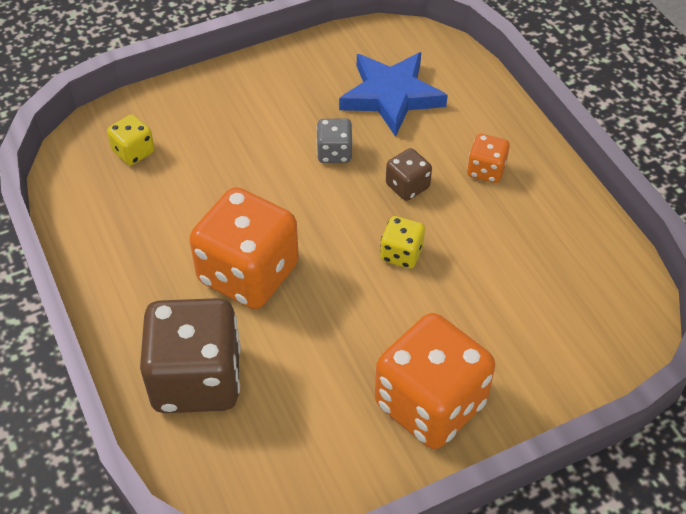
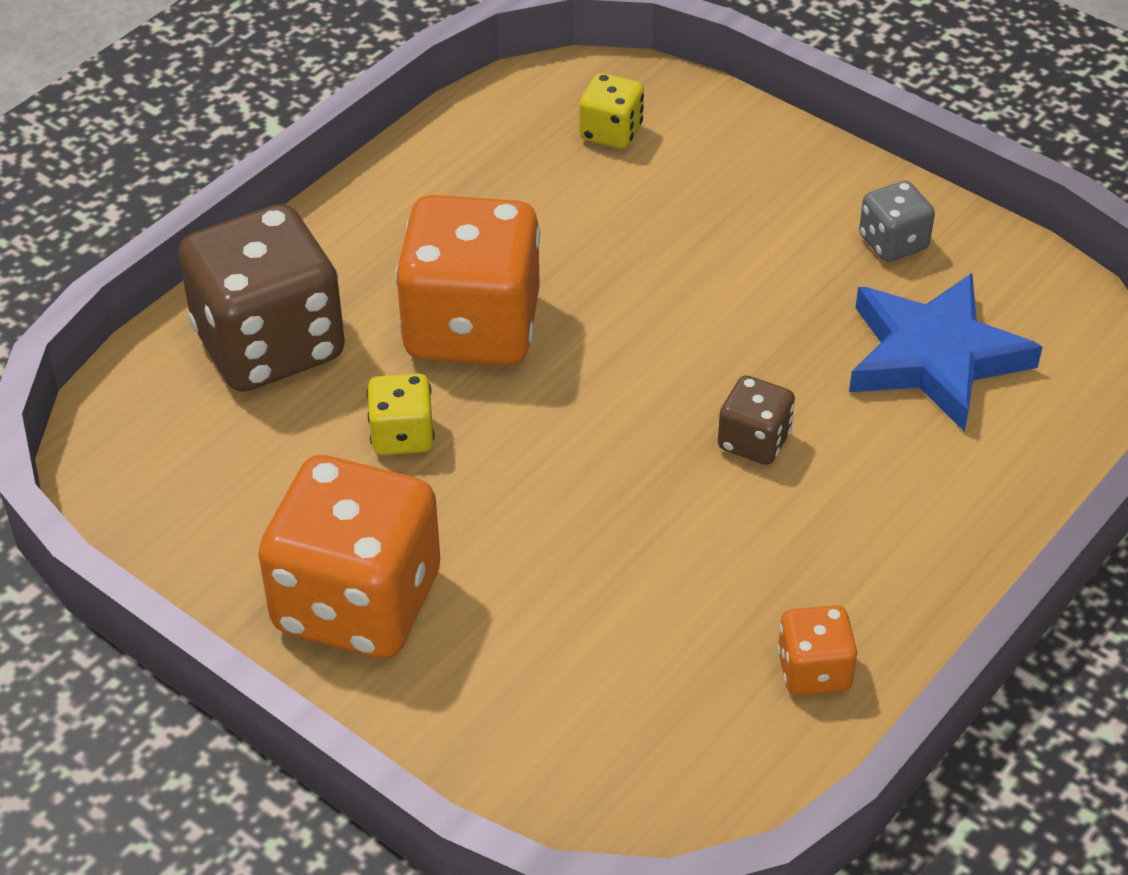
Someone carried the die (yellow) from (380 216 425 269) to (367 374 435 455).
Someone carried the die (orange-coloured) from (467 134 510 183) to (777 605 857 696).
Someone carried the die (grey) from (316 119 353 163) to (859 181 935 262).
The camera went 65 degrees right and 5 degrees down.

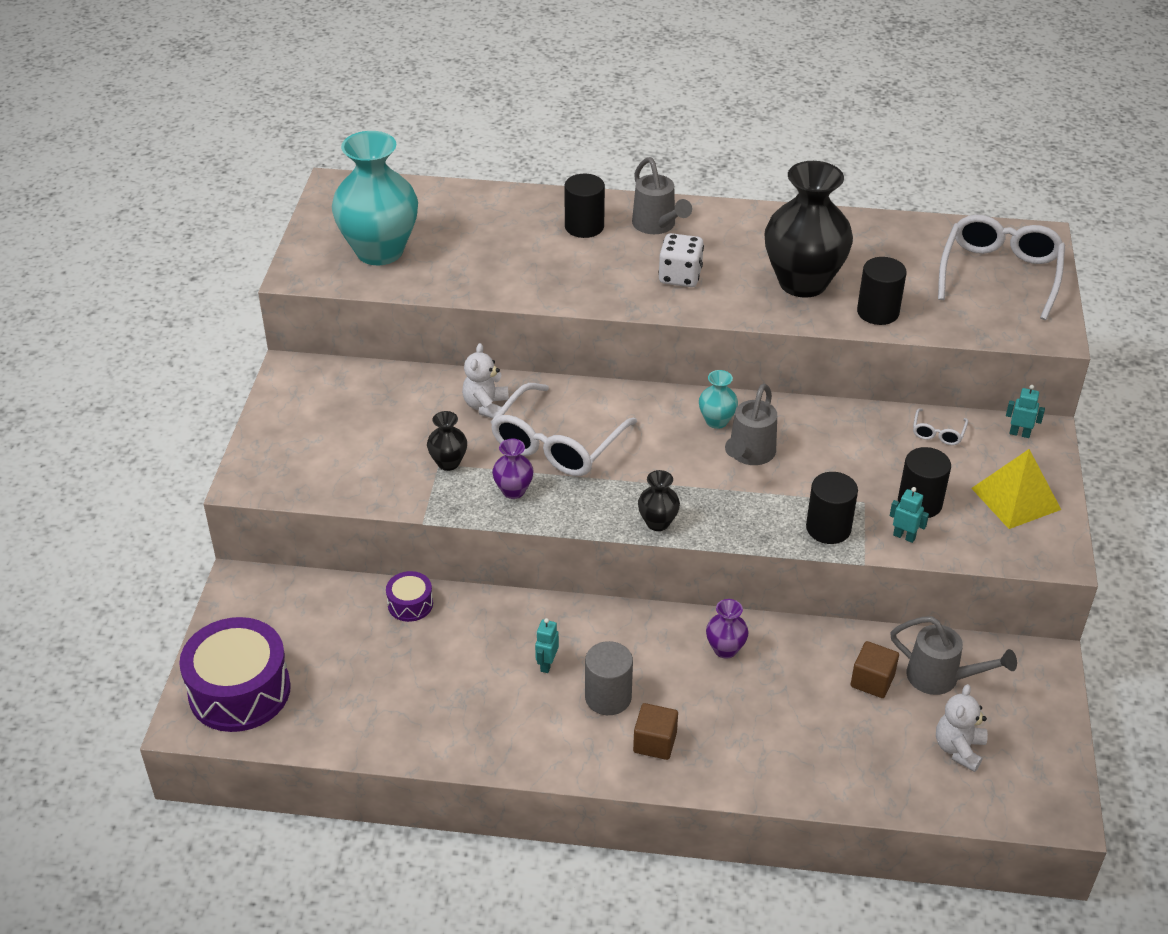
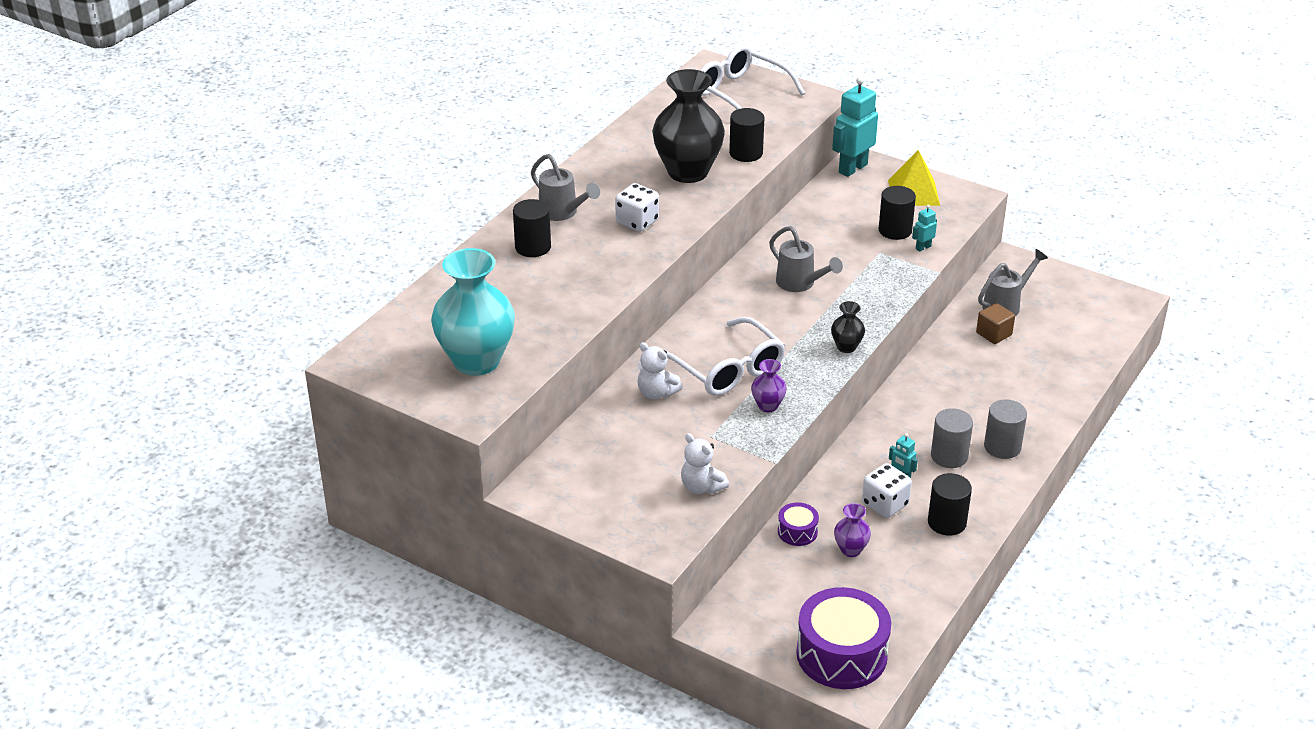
Someone rotated the watering can (grey) at (632 157 692 234) by 45 degrees clockwise.
Someone carried the teddy (snow-white) from (936 684 988 772) to (681 433 729 494).
Someone scaled the robot (turquoise) at (1006 385 1045 438) by 2.15.
Someone carried the tall vase (violet) from (706 599 749 659) to (834 503 871 557).
Someone put down the die (snow-white) at (862 463 912 518).
Someone carried the cylinder shape (black) from (806 472 858 544) to (928 473 972 536).
Someone swapped the solid cube (brown) at (633 703 678 760) for the cylinder shape (grey) at (984 399 1027 459).
Someone took away the tall vase (black) at (427 411 467 471).
Someone took away the tall vase (turquoise) at (699 370 738 429).
Someone took away the glasses (snow-white) at (913 408 968 445).
The camera went 65 degrees left and 5 degrees down.

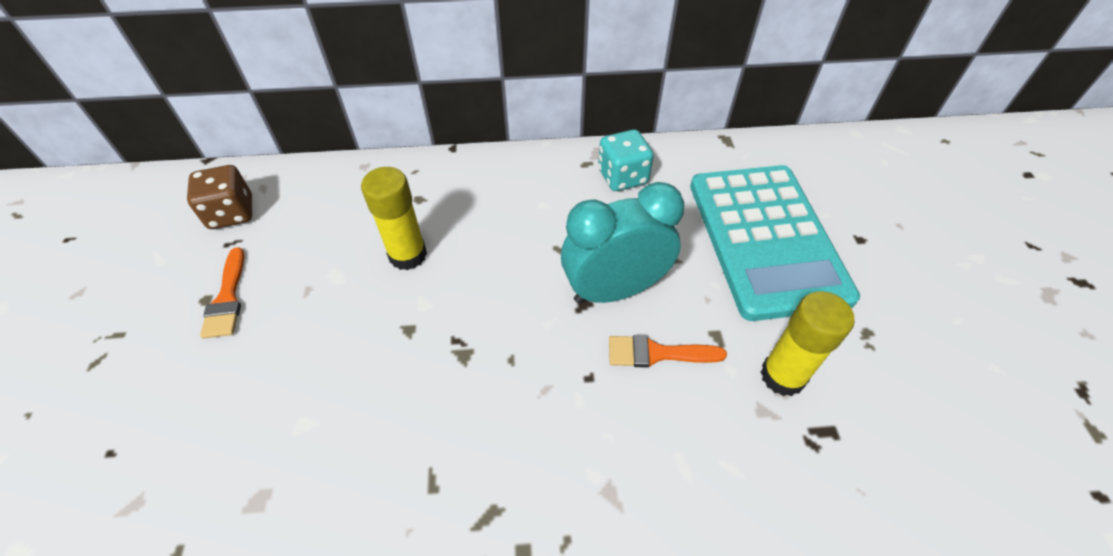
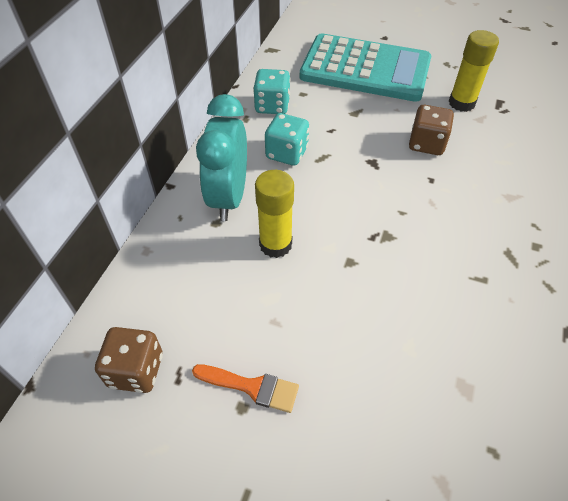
Someone carried the alarm clock (turquoise) from (561 182 684 304) to (196 94 247 221).
Someone put down the die (turquoise) at (265 113 309 166).
Someone swapped the paintbrush (orange-coloured) at (609 335 727 368) for the die (brown) at (409 105 454 155).
The camera went 65 degrees left and 0 degrees up.

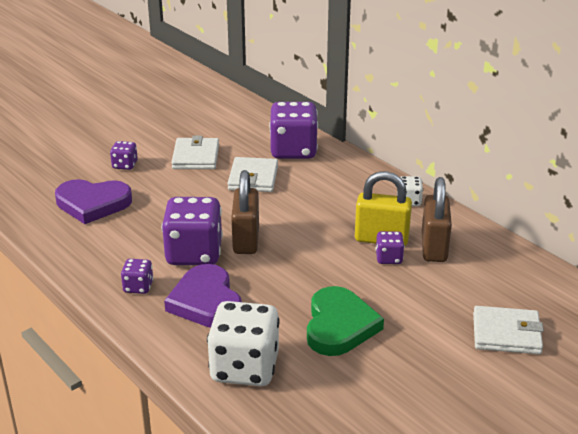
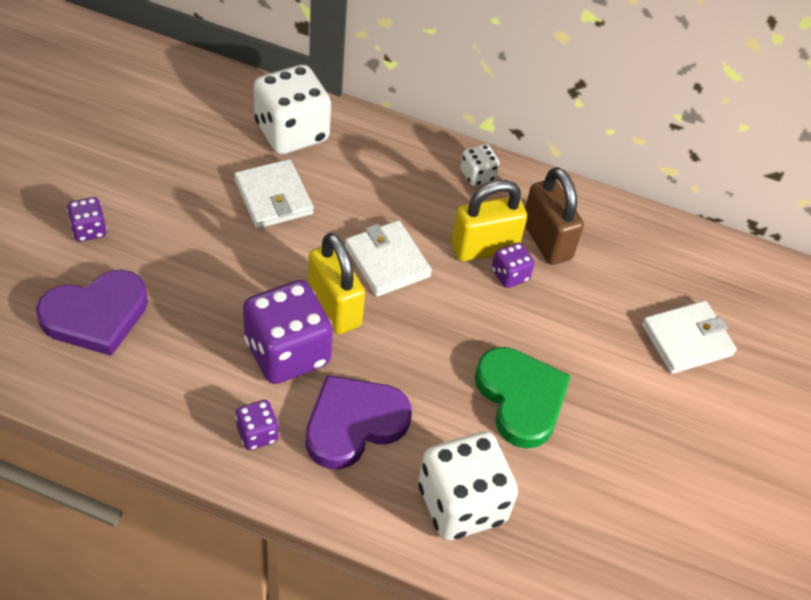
Someone repainted the die (violet) at (269 102 318 159), which became the die (snow-white) at (254 64 331 154).
Someone rotated the heart (violet) at (164 264 242 328) by 105 degrees clockwise.
Someone repainted the lock (brown) at (231 170 259 254), which became the lock (yellow) at (308 233 365 334).
Someone carried the billfold (snow-white) from (171 136 219 169) to (345 220 432 297).
The camera went 35 degrees left and 20 degrees up.

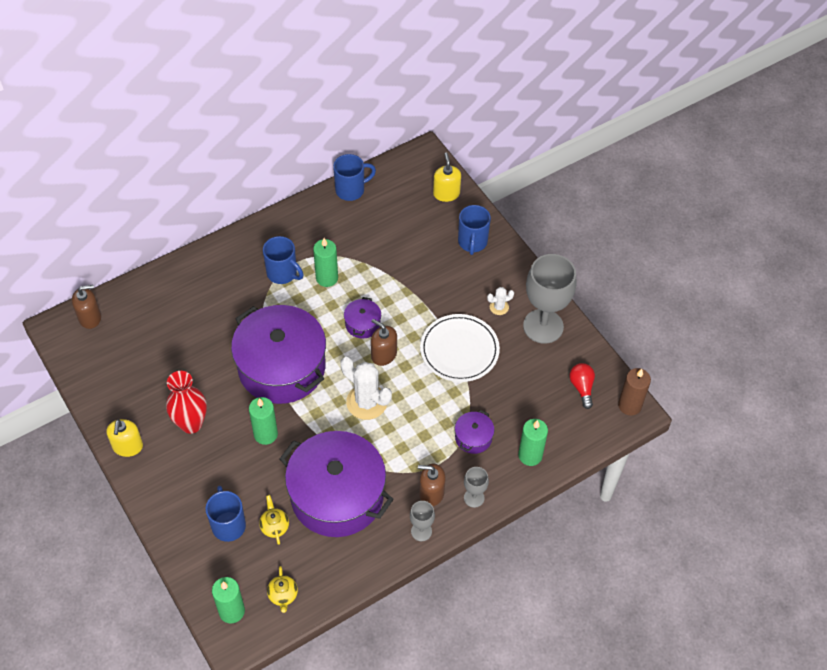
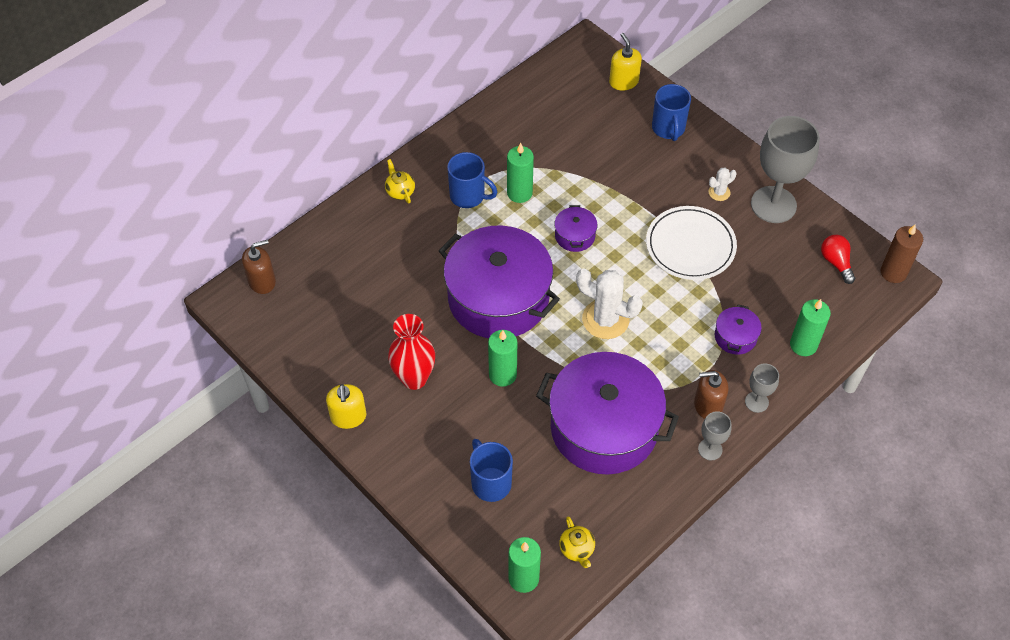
Someone carried the teapot (yellow) from (259 495 289 545) to (385 159 415 204).
Someone took away the mug (blue) at (333 154 376 201).
Someone took away the pump bottle (brown) at (371 319 397 366).
The camera went 10 degrees left and 0 degrees up.

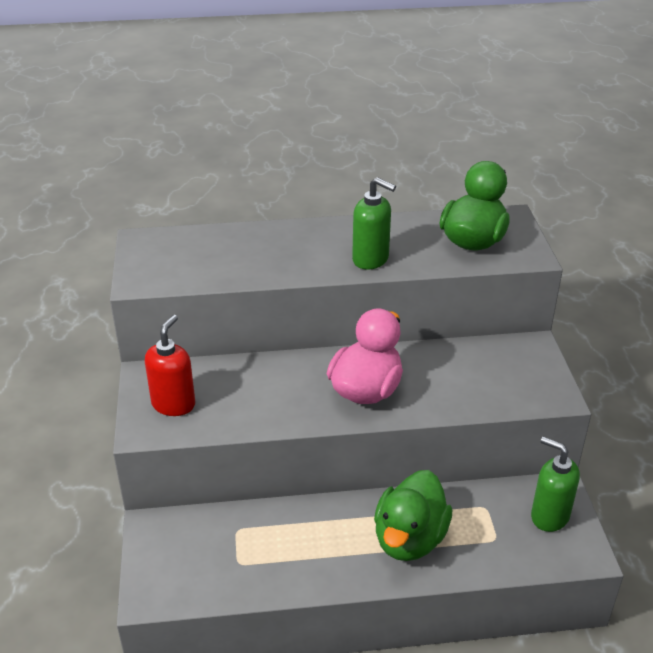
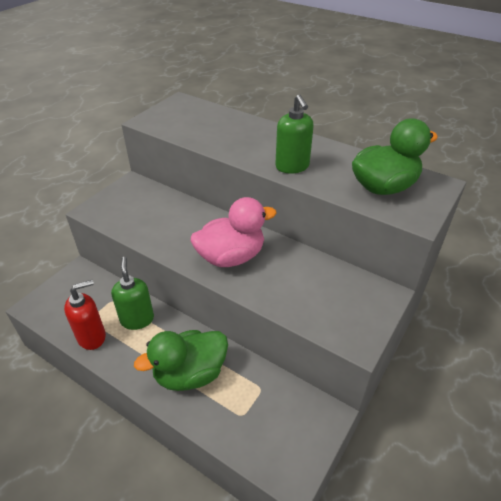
Someone carried the pump bottle (scarlet) from (145 315 195 416) to (64 280 106 350).
Someone carried the pump bottle (leaf-green) from (531 437 580 532) to (111 257 154 330).
The camera went 40 degrees right and 5 degrees up.

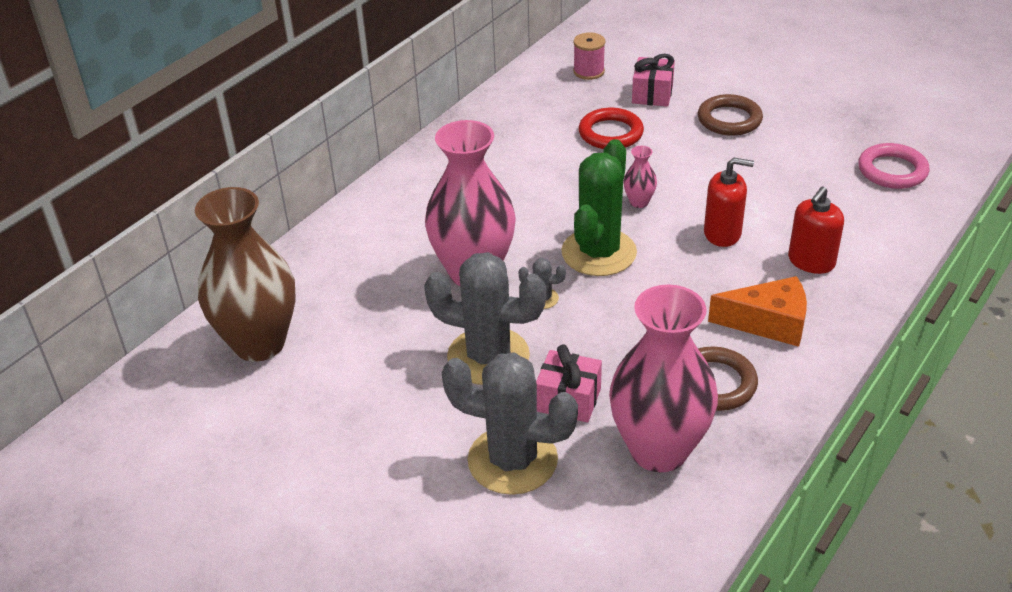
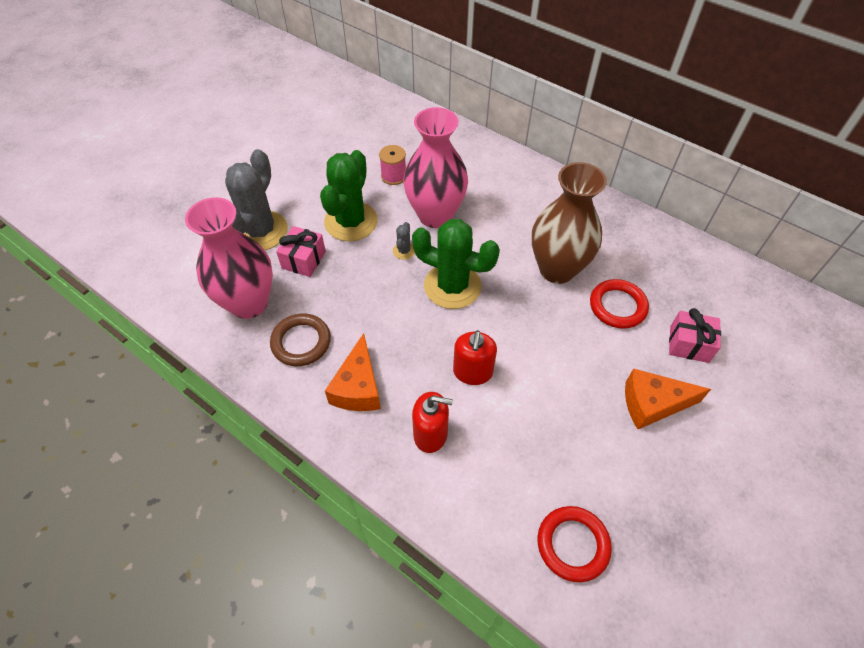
Someone repainted the cactus (grey) at (424 252 546 385), which became the cactus (leaf-green) at (320 150 378 241).
Someone carried the bobbin (pink) from (573 32 605 80) to (379 145 406 185).
Someone rotated the pump bottle (scarlet) at (788 186 844 274) by 150 degrees clockwise.
Someone carried the tall vase (brown) from (195 187 296 362) to (532 162 607 284).
Someone repainted the hoop (pink) at (858 143 929 189), which became the hoop (scarlet) at (538 506 612 582).
Someone swapped the hoop (brown) at (698 94 763 136) for the cheese (orange-coloured) at (625 368 711 429).
Someone took away the tall vase (pink) at (623 146 657 208).
The camera went 90 degrees right and 15 degrees up.

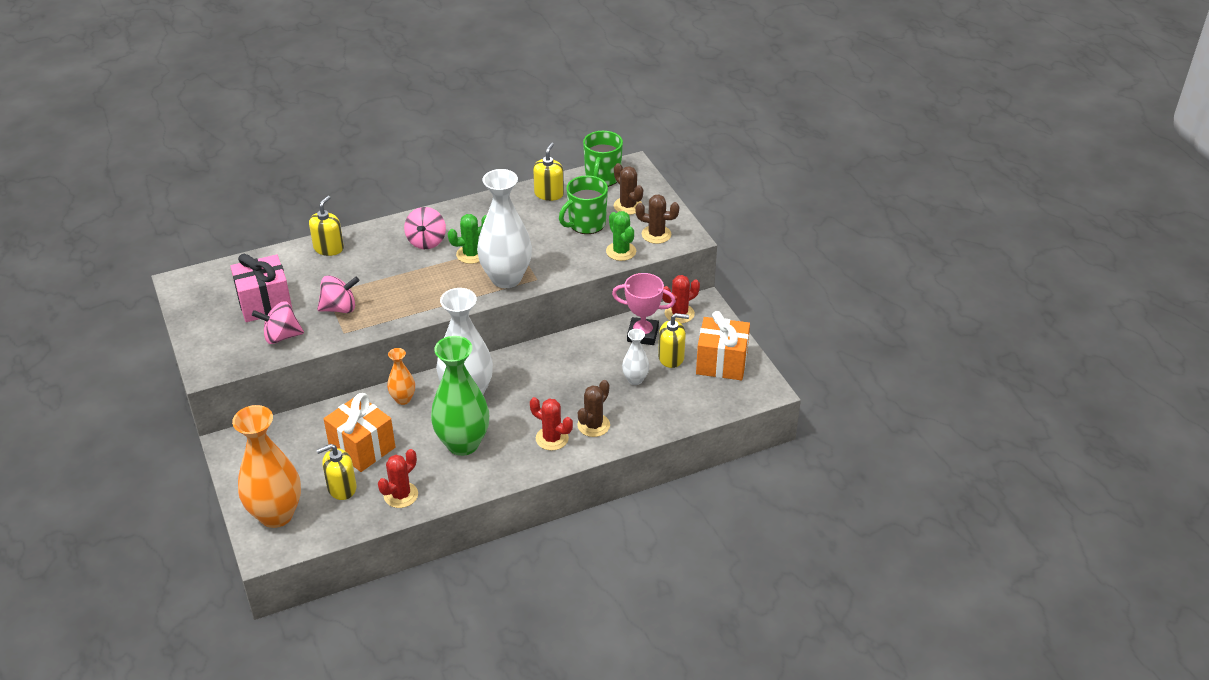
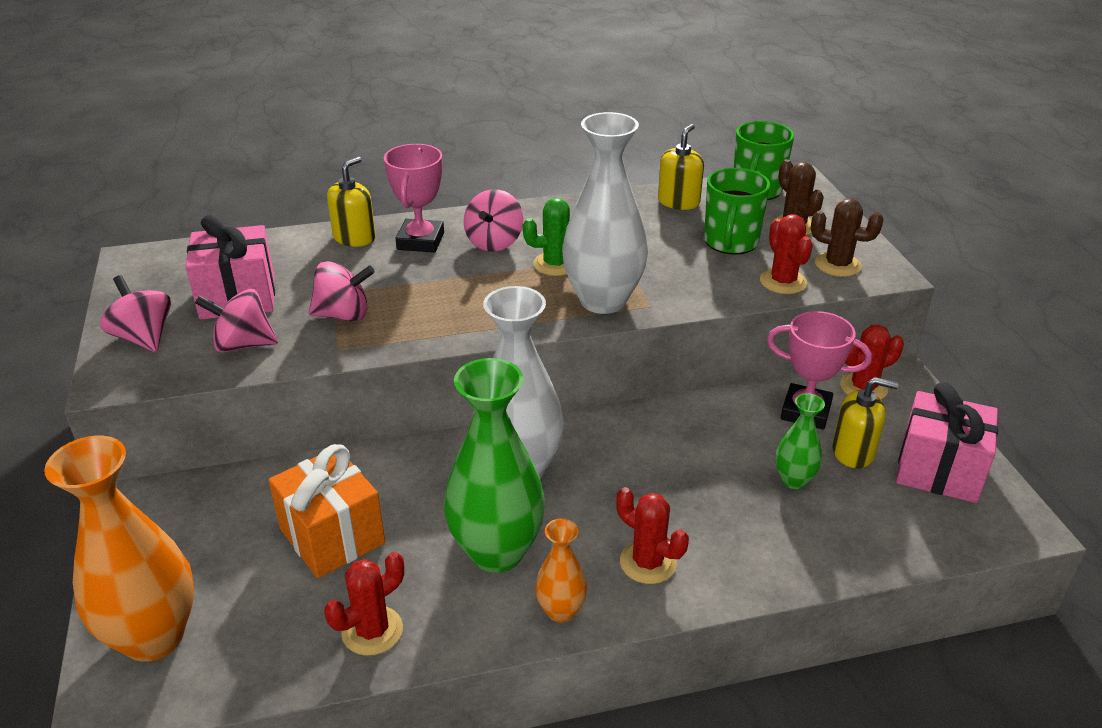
Someone put down the whirligig (pink) at (100 275 171 352).
Someone put down the award cup (pink) at (384 144 444 253).
Someone carried the tall vase (orange-coloured) from (387 348 415 405) to (535 518 587 622).
Someone rotated the mug (leaf-green) at (559 176 608 234) by 45 degrees counterclockwise.
Someone repainted the cactus (leaf-green) at (606 211 636 261), which became the cactus (scarlet) at (760 214 813 294).
Someone repainted the tall vase (snow-white) at (622 329 649 385), which became the tall vase (leaf-green) at (775 393 825 489).
Someone repainted the present (orange-coloured) at (696 311 750 380), which became the present (pink) at (896 382 998 503).
Someone took away the pump bottle (yellow) at (317 444 356 500).
Someone took away the cactus (brown) at (577 380 610 437).
The camera went 10 degrees right and 5 degrees down.

